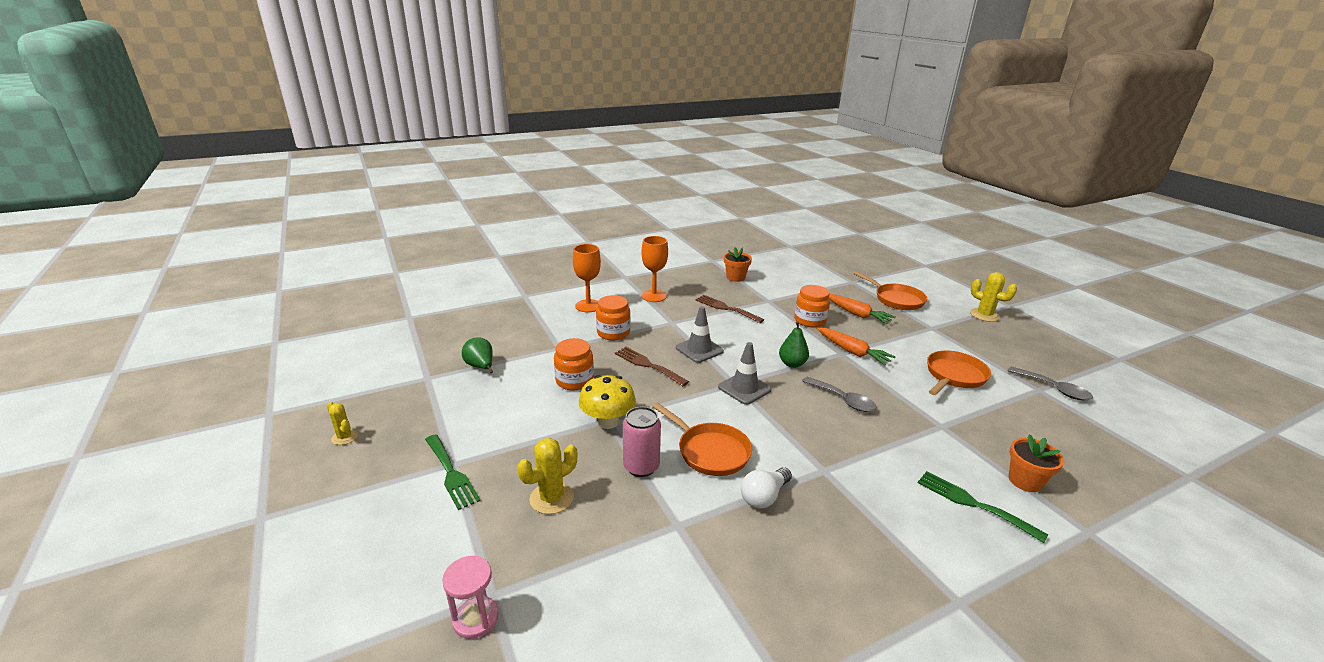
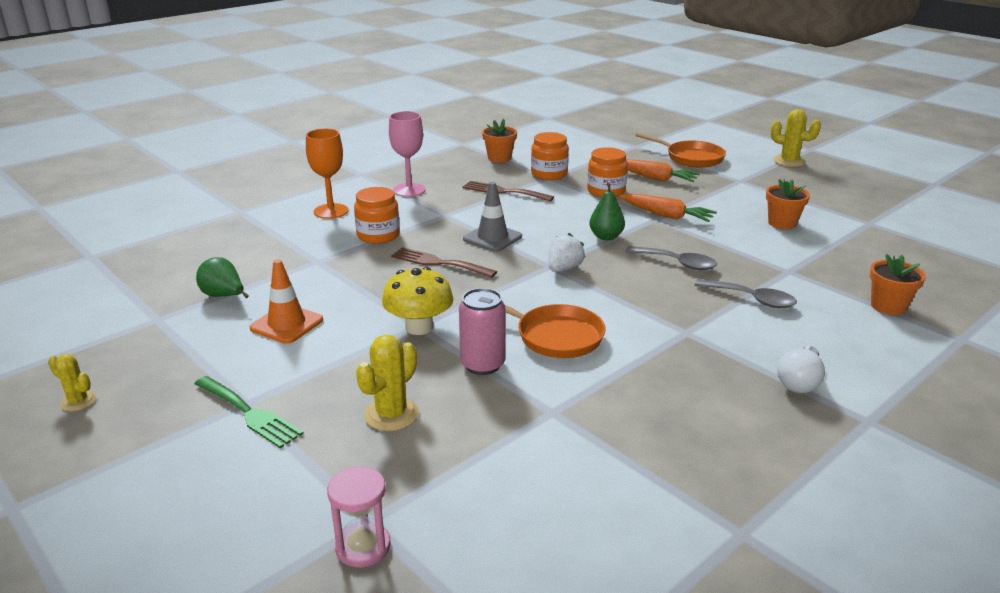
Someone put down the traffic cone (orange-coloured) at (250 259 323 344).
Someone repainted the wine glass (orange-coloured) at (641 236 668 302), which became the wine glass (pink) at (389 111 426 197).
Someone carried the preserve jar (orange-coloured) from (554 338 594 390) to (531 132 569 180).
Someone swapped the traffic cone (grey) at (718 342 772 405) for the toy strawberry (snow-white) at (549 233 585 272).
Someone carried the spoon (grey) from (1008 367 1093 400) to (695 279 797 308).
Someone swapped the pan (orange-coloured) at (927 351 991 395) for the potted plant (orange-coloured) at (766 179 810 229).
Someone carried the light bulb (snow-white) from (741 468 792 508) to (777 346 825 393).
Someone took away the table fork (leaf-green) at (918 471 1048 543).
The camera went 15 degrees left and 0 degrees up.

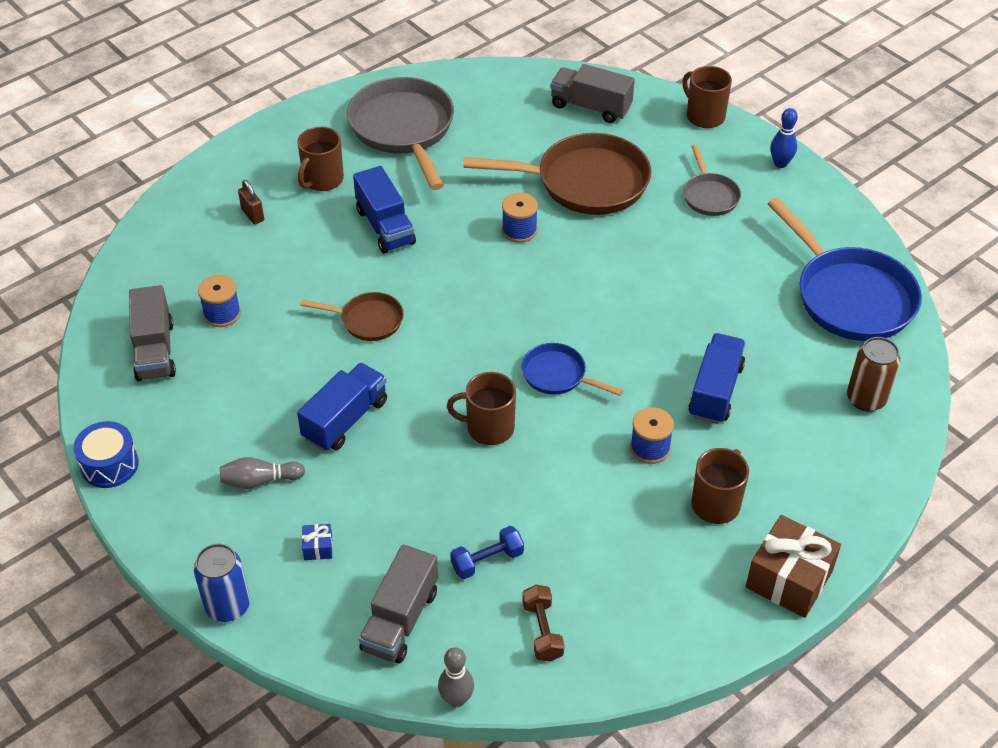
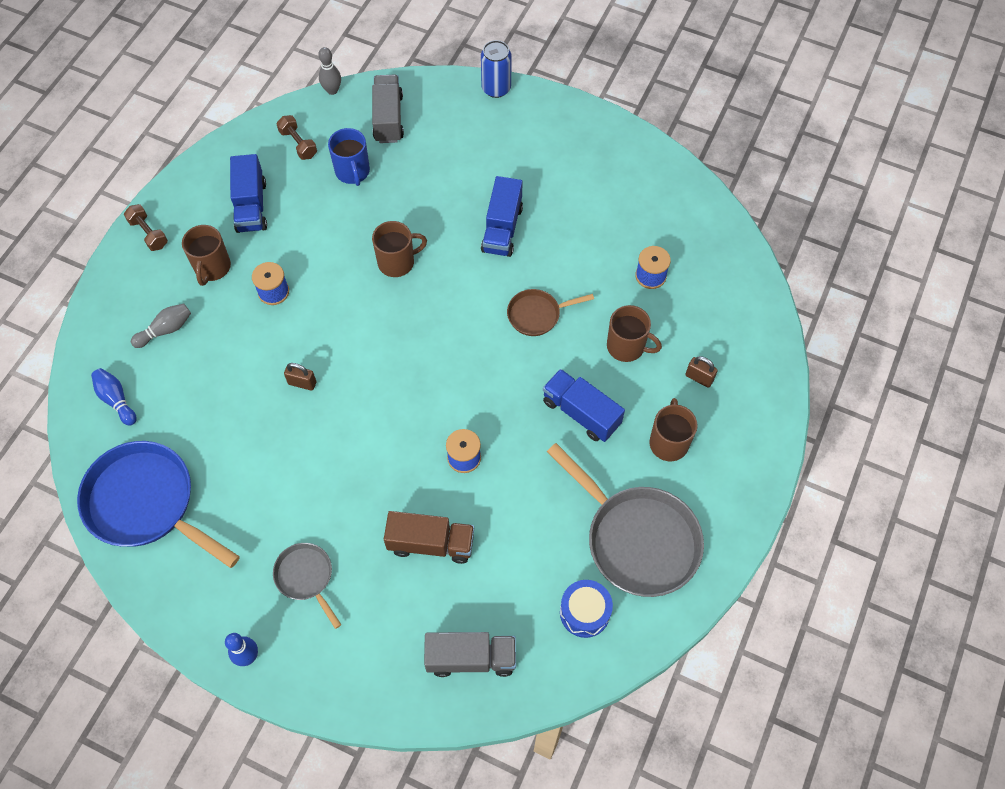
Someone swapped the can (brown) at (847 337 900 412) for the skittle (blue) at (91 368 137 426).
Someone swapped the present (brown) at (746 515 841 618) for the free weight (brown) at (124 204 168 251).
Someone carried the skittle (grey) from (220 457 305 489) to (131 304 191 348).
Someone carried the lorry (blue) from (689 333 746 424) to (230 154 267 233).
Someone put down the lock (brown) at (284 363 316 391).
Someone swapped the free weight (blue) at (450 526 524 579) for the mug (blue) at (328 128 370 186).
Someone swapped the pan (brown) at (463 133 651 215) for the lorry (brown) at (384 511 474 564).
Someone carried the drum (blue) from (73 421 139 488) to (560 580 613 638).
Someone carried the mug (brown) from (682 66 732 128) to (607 305 662 362).
Someone took away the lorry (grey) at (129 285 176 381).
Someone took away the present (blue) at (302 524 333 560).
Someone took away the pan (blue) at (522 343 623 396).
The camera went 155 degrees right and 15 degrees up.

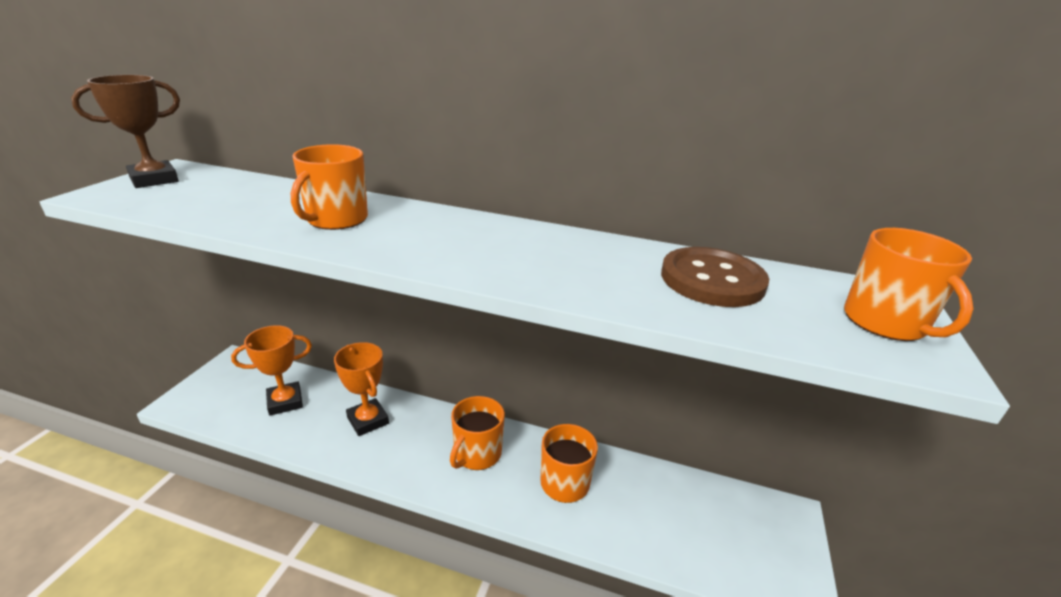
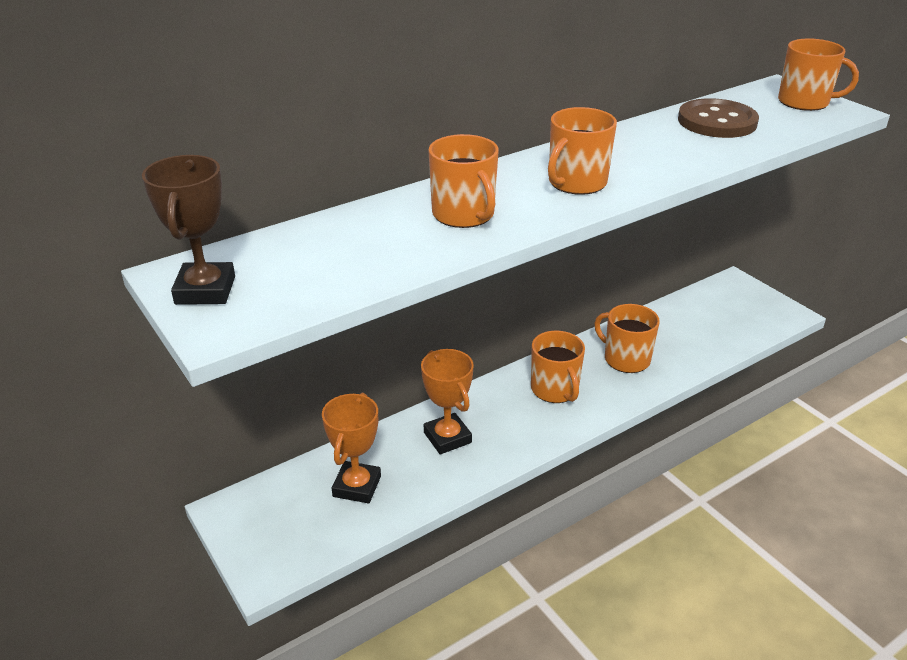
Someone rotated the award cup (orange-coloured) at (334 342 389 436) by 60 degrees clockwise.
Someone put down the mug (orange-coloured) at (548 107 617 195).
The camera went 50 degrees left and 5 degrees up.

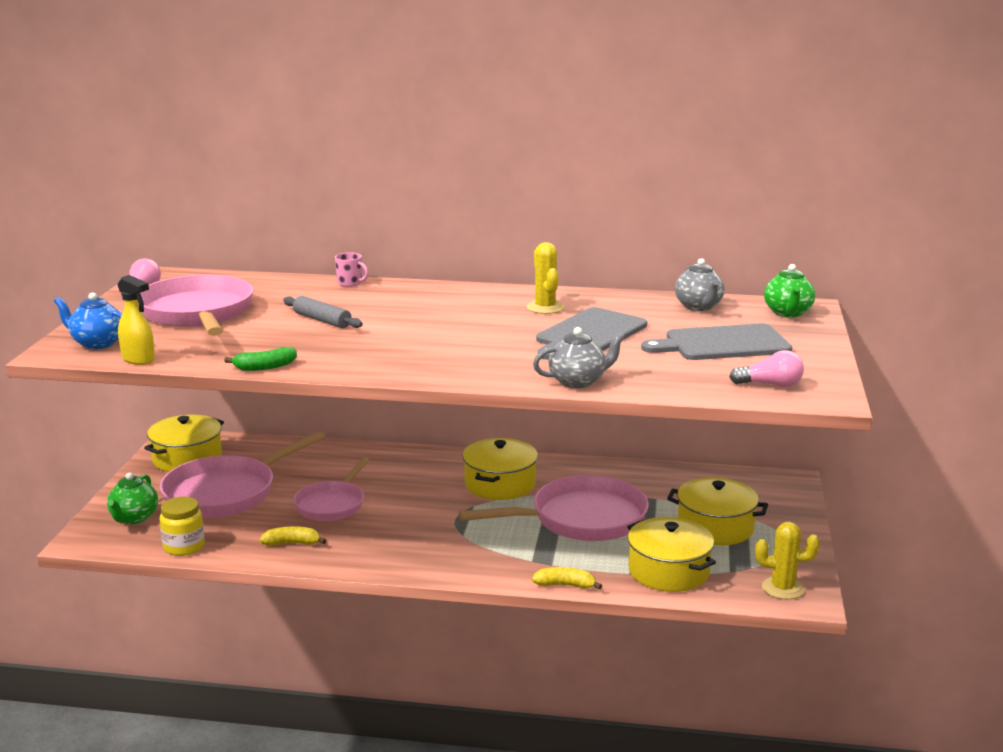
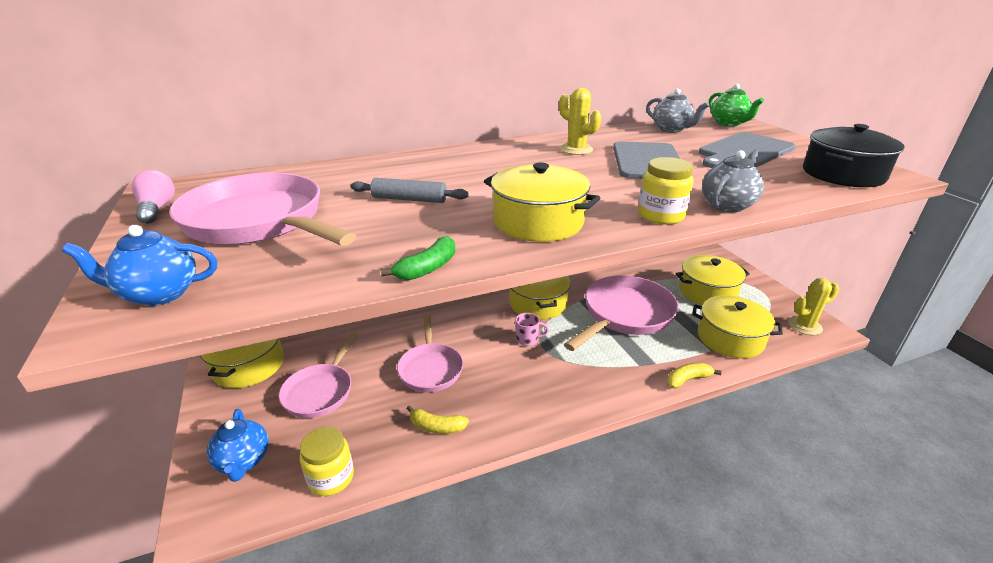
Someone repainted the teapot (leaf-green) at (107 473 158 524), which became the teapot (blue) at (207 409 269 482).
Someone scaled the pan (pink) at (160 431 325 518) by 0.62.
Someone rotated the banana fruit (yellow) at (259 526 326 546) by 135 degrees counterclockwise.
Someone put down the stockpot (yellow) at (484 162 600 242).
Someone carried the mug (pink) from (335 252 369 287) to (515 313 549 346).
Someone put down the preserve jar (yellow) at (638 157 694 225).
Someone swapped the light bulb (pink) at (729 350 804 387) for the stockpot (black) at (803 124 904 187).
Someone took away the sprayer (yellow) at (117 275 155 365).
The camera went 30 degrees left and 10 degrees up.

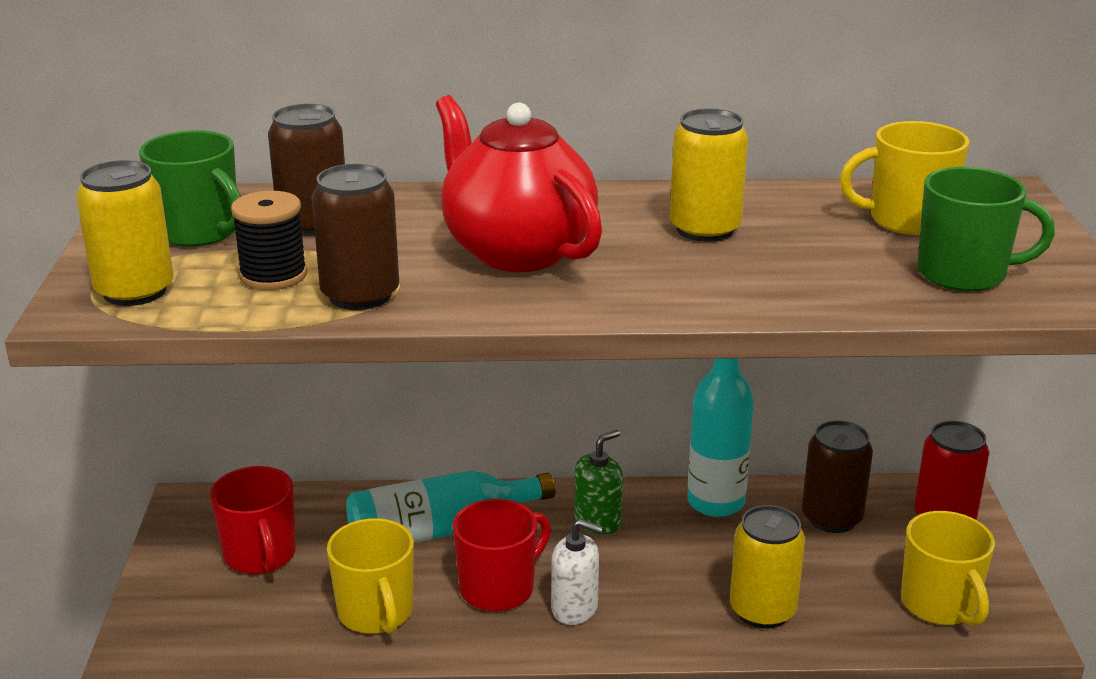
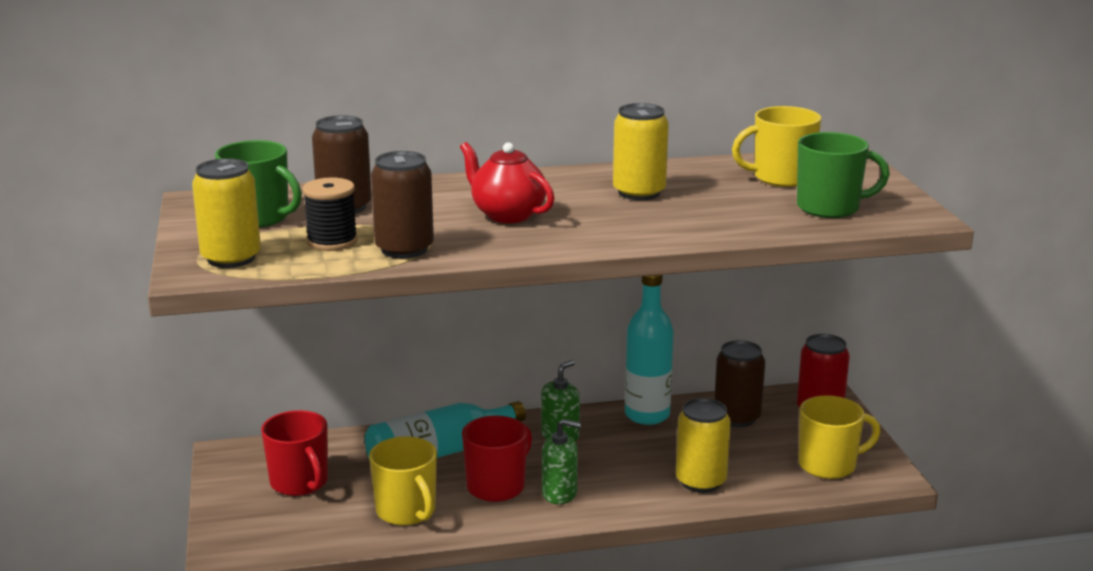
Someone scaled the teapot (scarlet) at (436 95 602 272) by 0.65.
Someone repainted the pump bottle (snow-white) at (551 519 604 625), which became the pump bottle (leaf-green) at (542 419 581 504).
Someone rotated the mug (yellow) at (901 511 995 626) by 75 degrees counterclockwise.
The camera went 10 degrees left and 5 degrees down.

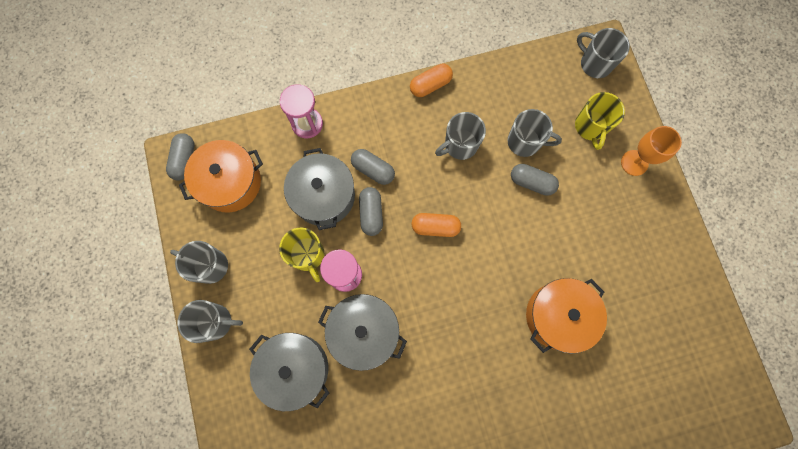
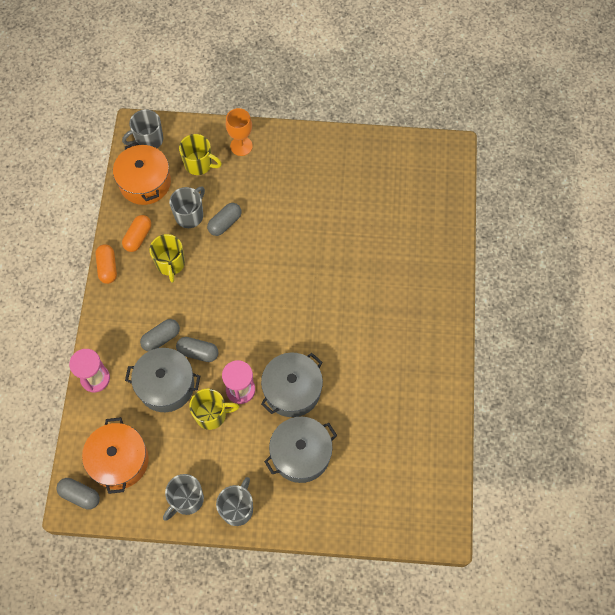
Someone carried the stockpot (orange-coloured) from (526 278 607 354) to (113 142 171 205).
Someone carried the capsule (orange-coloured) from (411 213 461 237) to (122 215 151 252).
Someone repainted the mug (grey) at (435 112 486 160), which became the mug (yellow) at (150 234 185 283).
The camera went 70 degrees left and 10 degrees down.

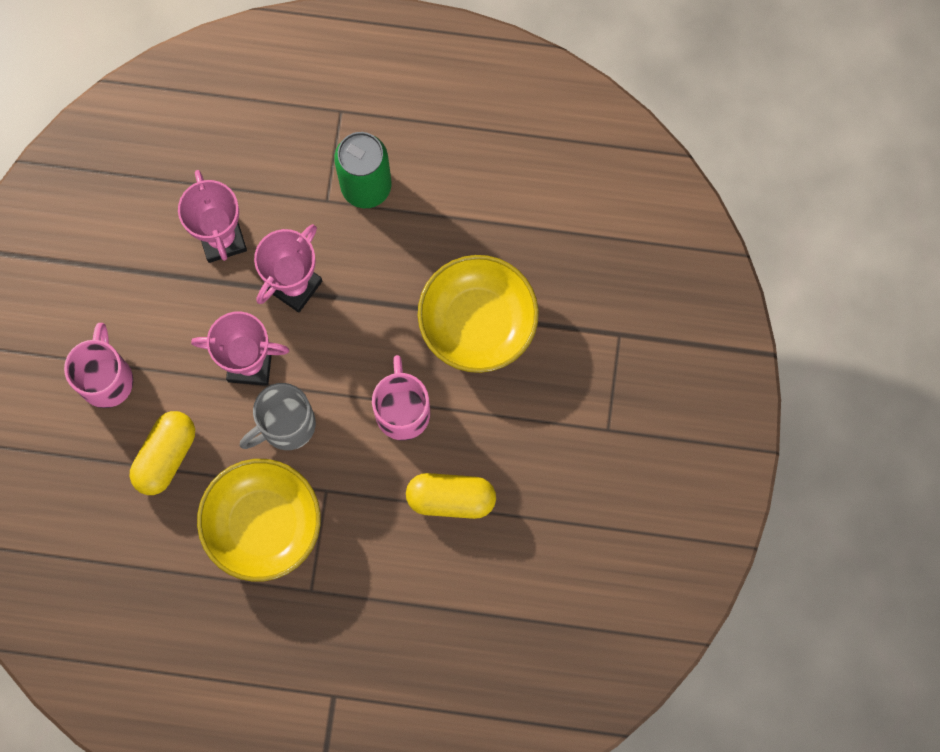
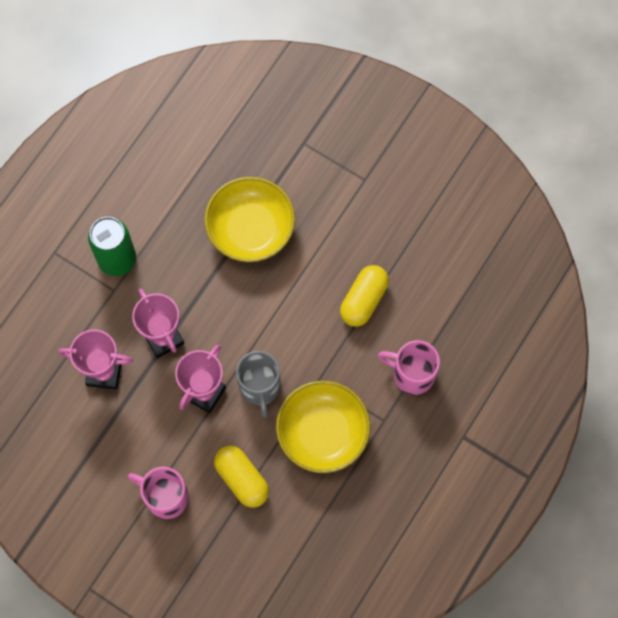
Someone carried the mug (pink) from (372 355 430 440) to (378 340 440 395).
The camera went 65 degrees left and 5 degrees down.

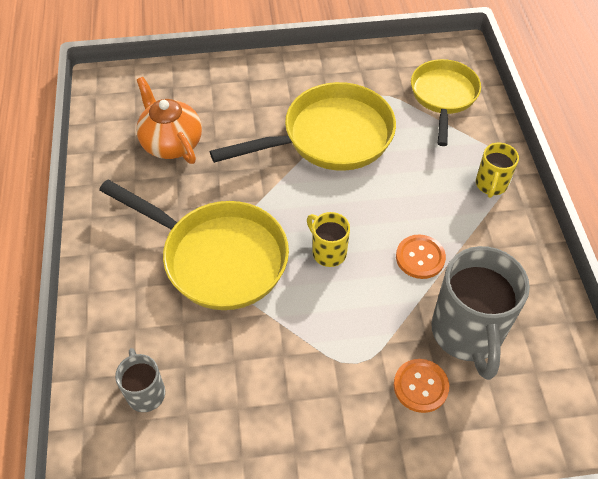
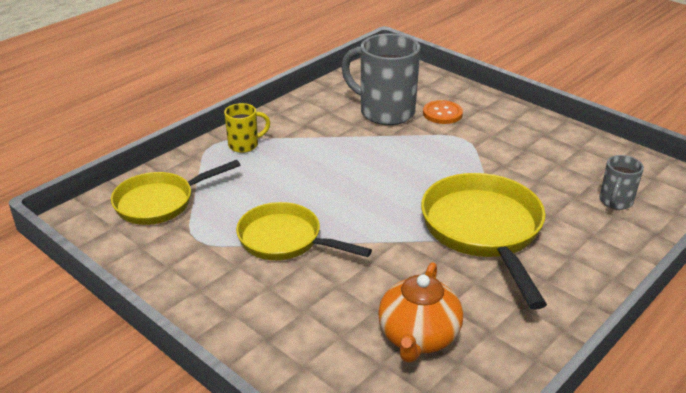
Someone scaled the pan (yellow) at (210 82 396 171) by 0.67.
Someone rotated the mug (grey) at (431 246 530 380) by 105 degrees counterclockwise.
Someone took away the mug (yellow) at (307 212 350 267).
Someone took away the shirt button (orange-coloured) at (396 235 446 279).
The camera went 130 degrees left and 20 degrees down.

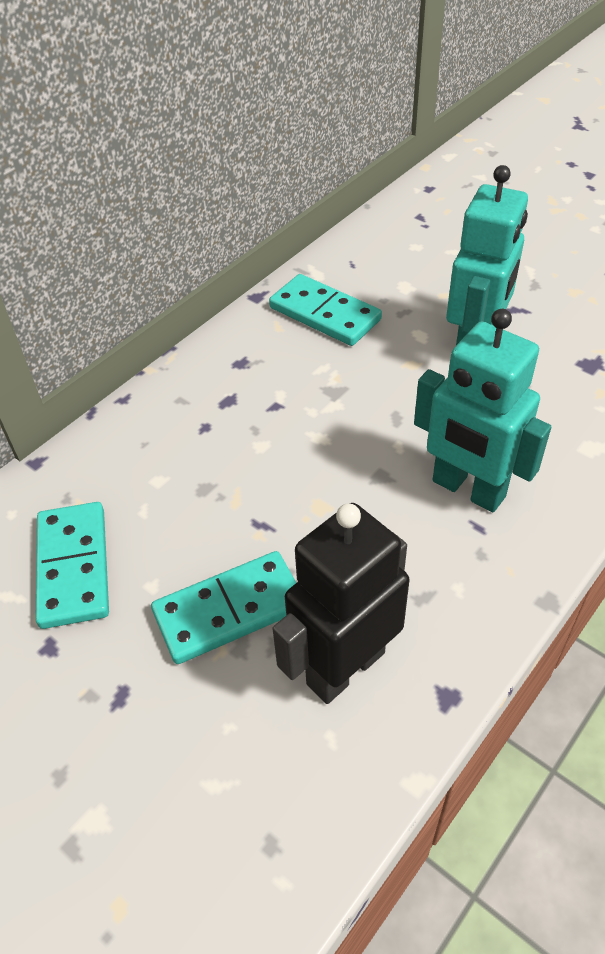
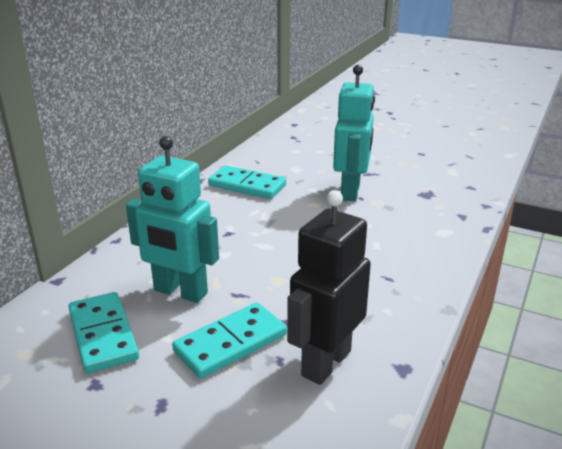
Someone carried the robot (turquoise) from (414 309 551 512) to (126 136 219 303).
The camera went 15 degrees left and 20 degrees down.

